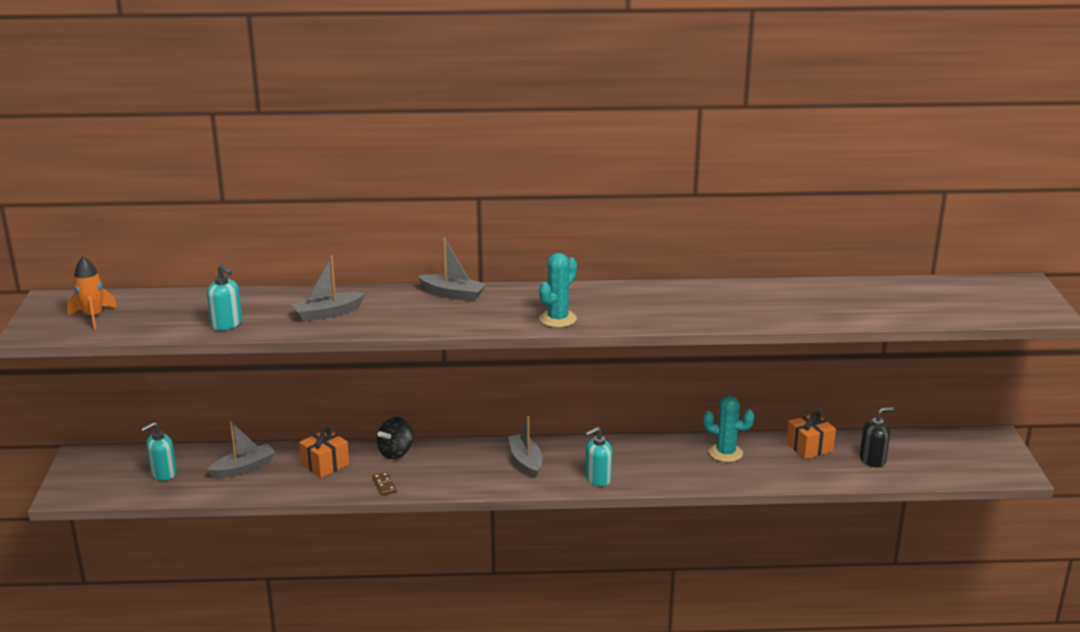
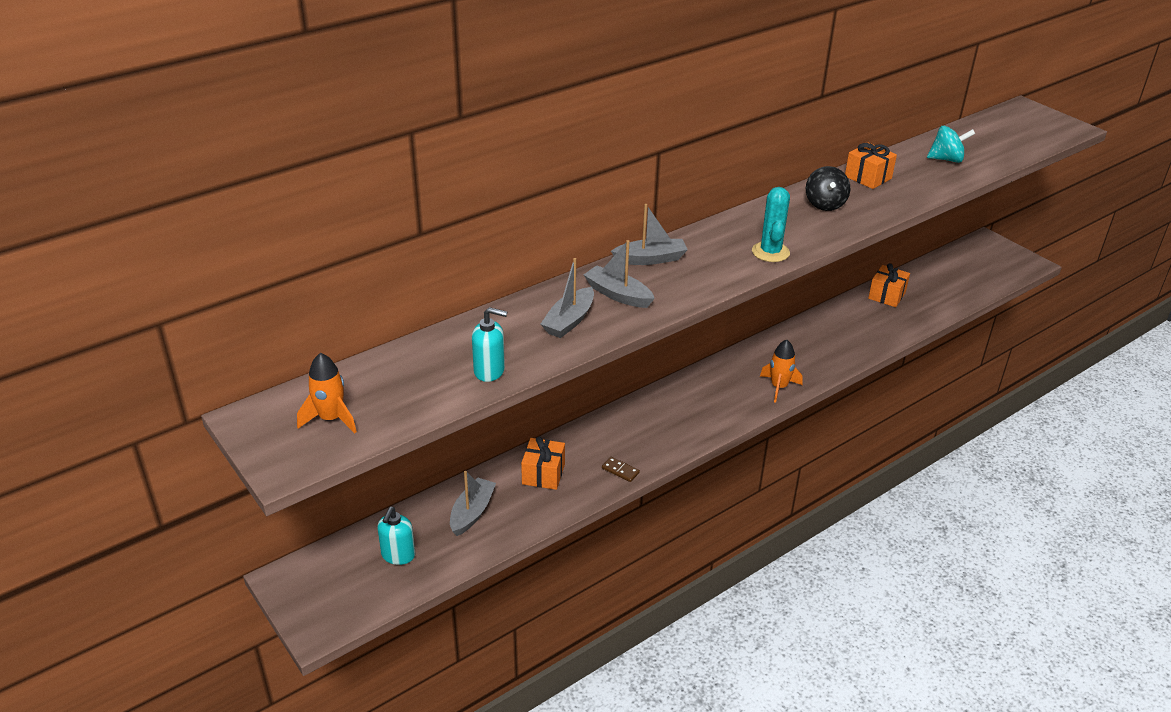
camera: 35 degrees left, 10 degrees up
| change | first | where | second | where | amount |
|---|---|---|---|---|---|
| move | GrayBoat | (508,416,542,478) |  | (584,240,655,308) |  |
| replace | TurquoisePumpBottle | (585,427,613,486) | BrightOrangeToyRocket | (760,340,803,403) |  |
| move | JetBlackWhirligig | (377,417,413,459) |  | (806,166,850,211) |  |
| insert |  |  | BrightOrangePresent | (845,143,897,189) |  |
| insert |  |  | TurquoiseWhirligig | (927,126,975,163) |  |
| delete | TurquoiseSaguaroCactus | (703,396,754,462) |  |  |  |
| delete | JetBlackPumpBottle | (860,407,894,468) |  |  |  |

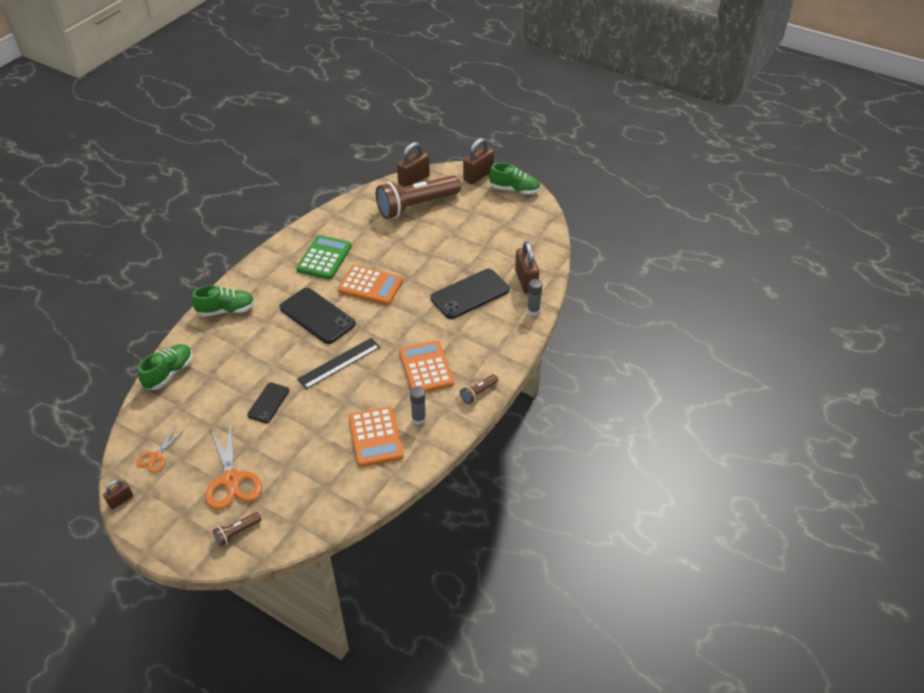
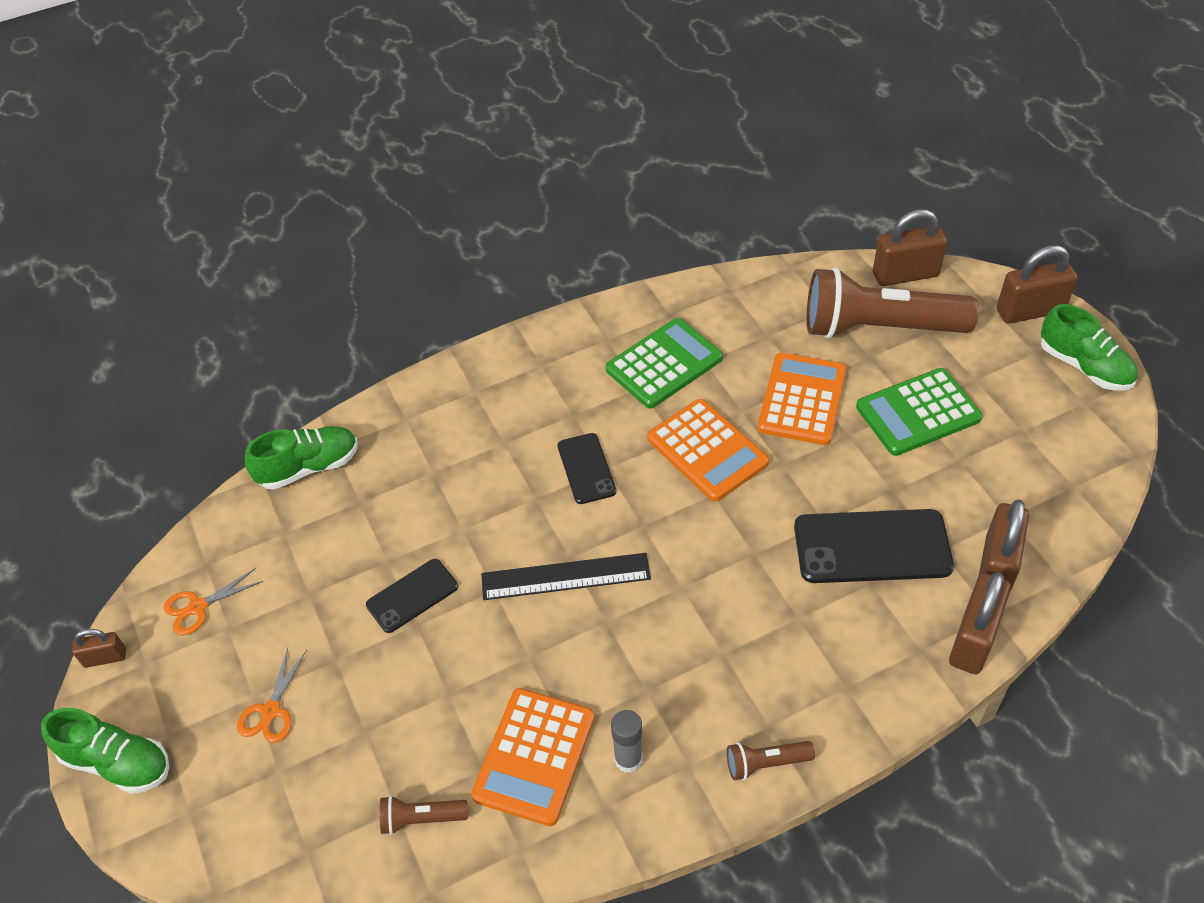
camera: 35 degrees right, 5 degrees up
| change | first | where | second | where | amount |
|---|---|---|---|---|---|
| move | LeafGreenLaceUpShoe | (192,285,255,317) |  | (41,708,169,794) |  |
| resize | BrightOrangeShears | (205,422,262,510) |  | (237,648,307,743) | x0.55 |
| move | DarkBrownFlashlight | (213,512,262,546) |  | (380,796,468,835) |  |
| resize | JetBlackPhone | (280,288,356,344) |  | (557,433,616,504) | x0.57 |
| move | BrightOrangePocketCalculator | (399,340,454,393) |  | (757,353,847,445) |  |
| insert |  |  | LeafGreenPocketCalculator | (856,368,983,456) |  |
| replace | GrayGlueStick | (527,279,543,316) | DarkBrownLock | (949,572,1011,674) |  |

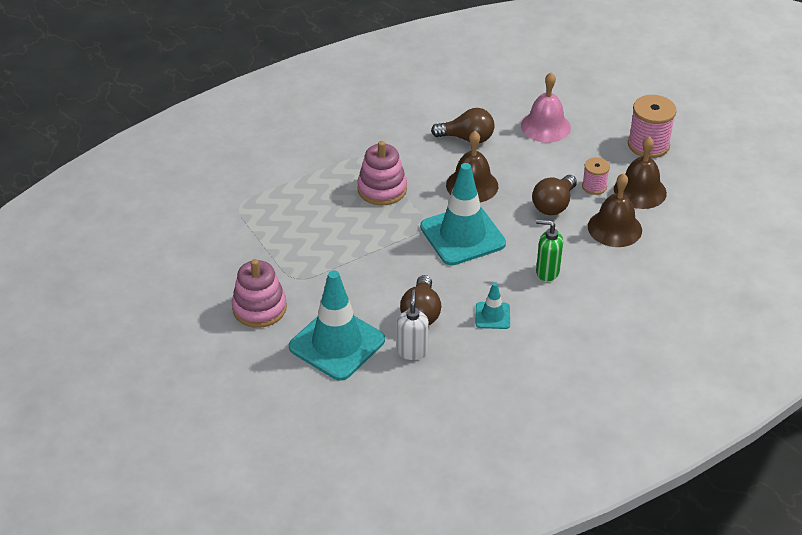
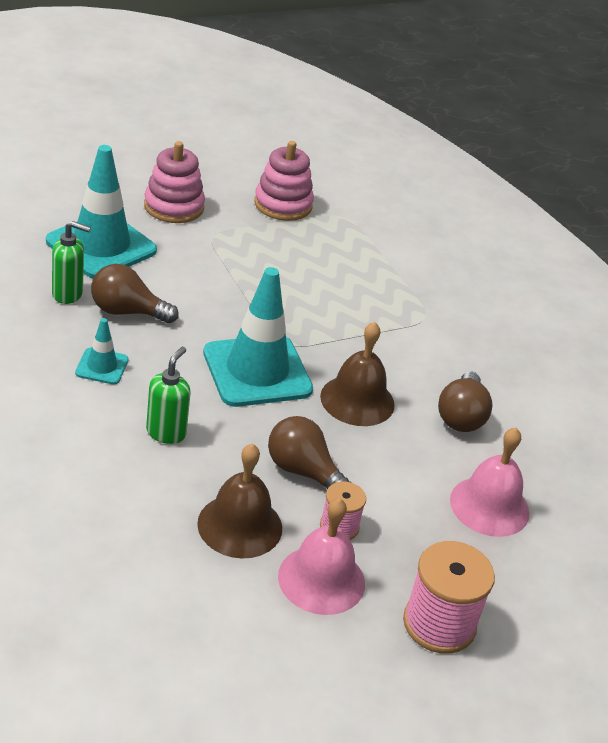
camera: 90 degrees right, 5 degrees down
| change | first | where | second | where | amount |
|---|---|---|---|---|---|
| recolor | PureWhitePumpBottle | (397,289,429,360) | LeafGreenPumpBottle | (52,221,91,304) |  |
| move | PinkStackingRings | (357,141,407,205) |  | (254,141,314,221) |  |
| recolor | DarkBrownHandBell | (614,136,667,209) | PinkHandBell | (278,498,365,615) |  |

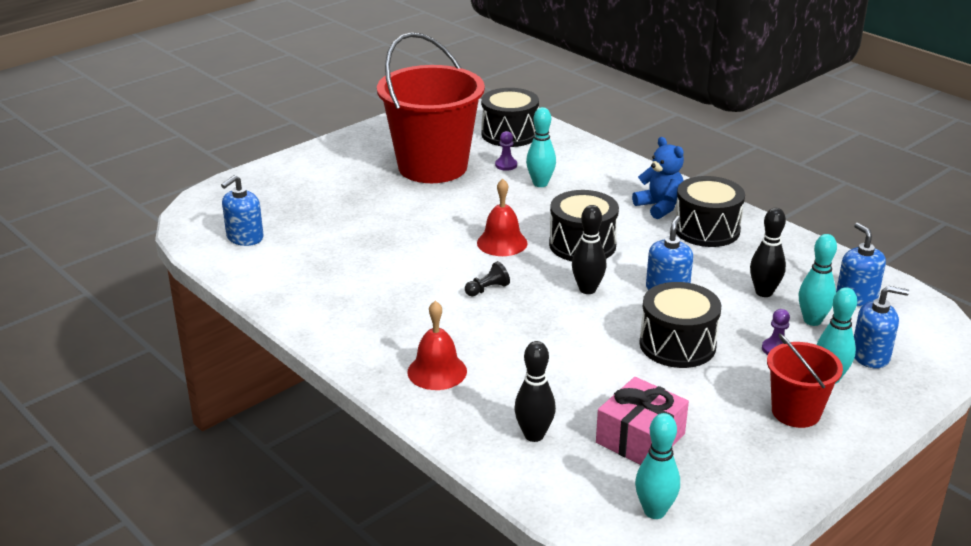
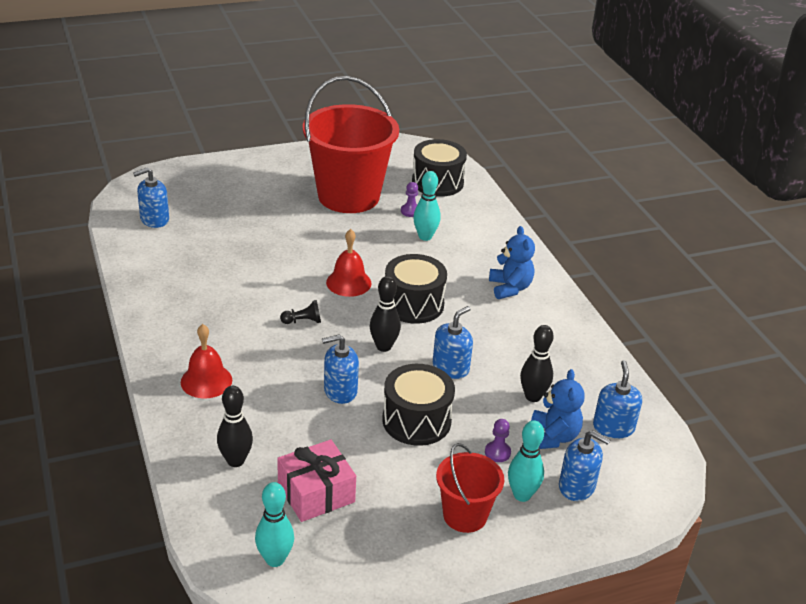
camera: 20 degrees right, 5 degrees up
| change | first | where | second | where | amount |
|---|---|---|---|---|---|
| insert |  |  | BluePumpBottle | (322,334,359,404) |  |
| replace | TurquoiseSkittle | (799,234,837,326) | BlueStuffedBear | (531,369,585,449) |  |
| delete | JetBlackDrum | (676,176,745,247) |  |  |  |

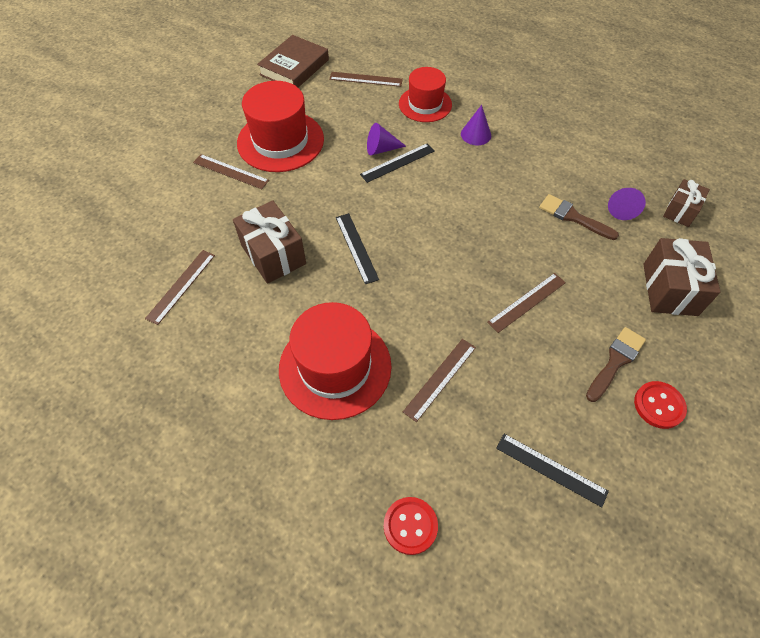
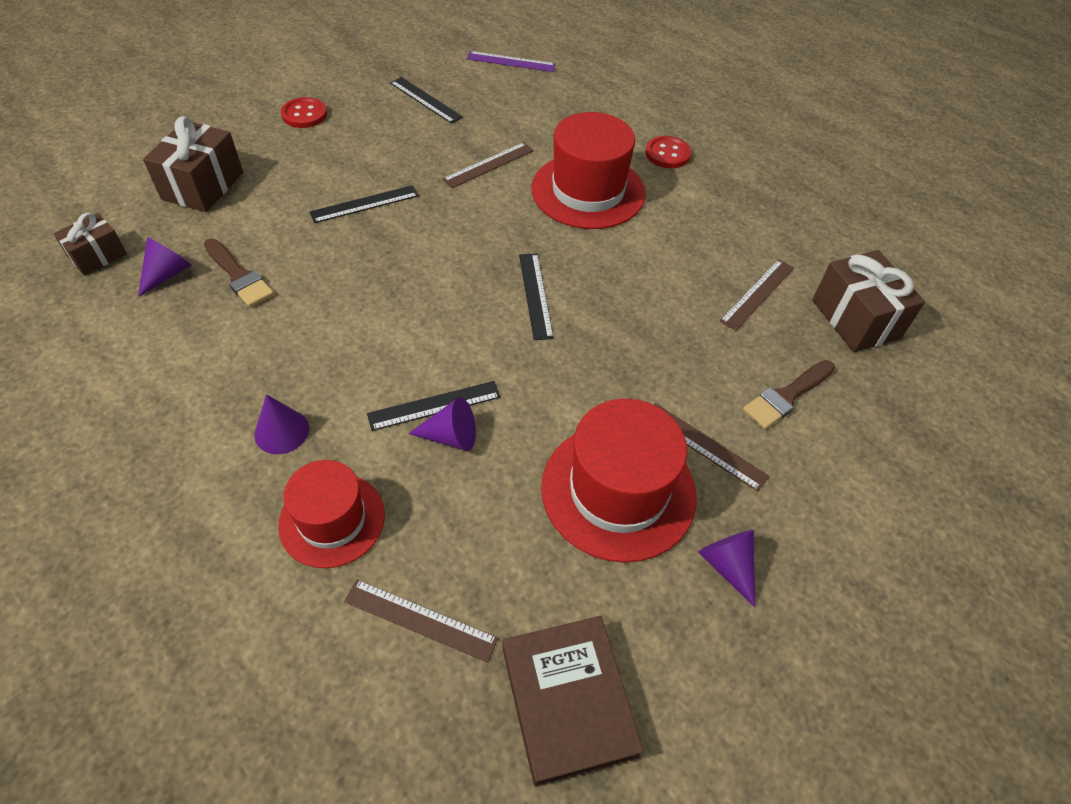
camera: 170 degrees left, 5 degrees down
| change | first | where | second | where | amount |
|---|---|---|---|---|---|
| recolor | DarkBrownStraightedge | (487,273,566,333) | JetBlackStraightedge | (310,185,419,223) |  |
| insert |  |  | PurpleStraightedge | (466,51,556,72) |  |
| rotate | DarkBrownBook | (257,35,329,88) |  | (503,616,644,787) | 60 degrees counterclockwise |
| move | ScarletSewingButton | (384,497,438,555) |  | (645,136,691,168) |  |
| insert |  |  | PurpleSolidCone | (698,530,755,607) |  |
| move | DarkBrownBrush | (586,327,646,402) |  | (743,360,835,429) |  |
| move | DarkBrownPresent | (233,201,306,284) |  | (812,250,925,352) |  |

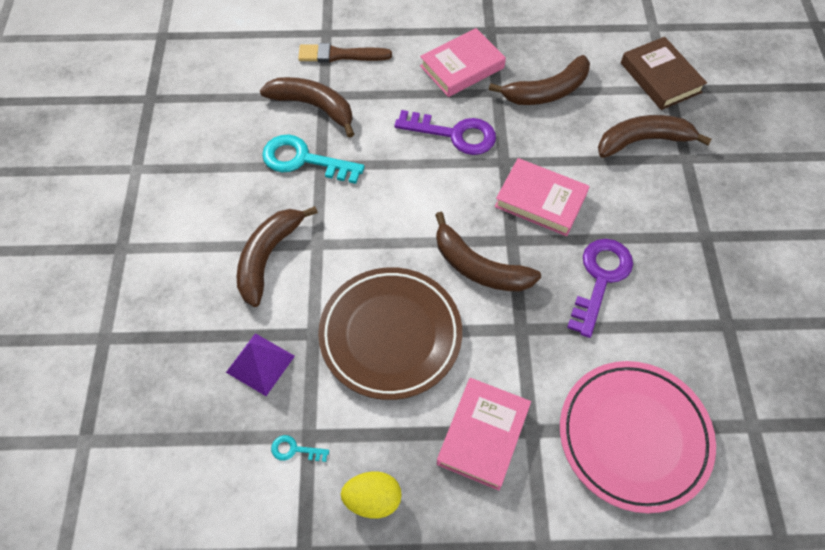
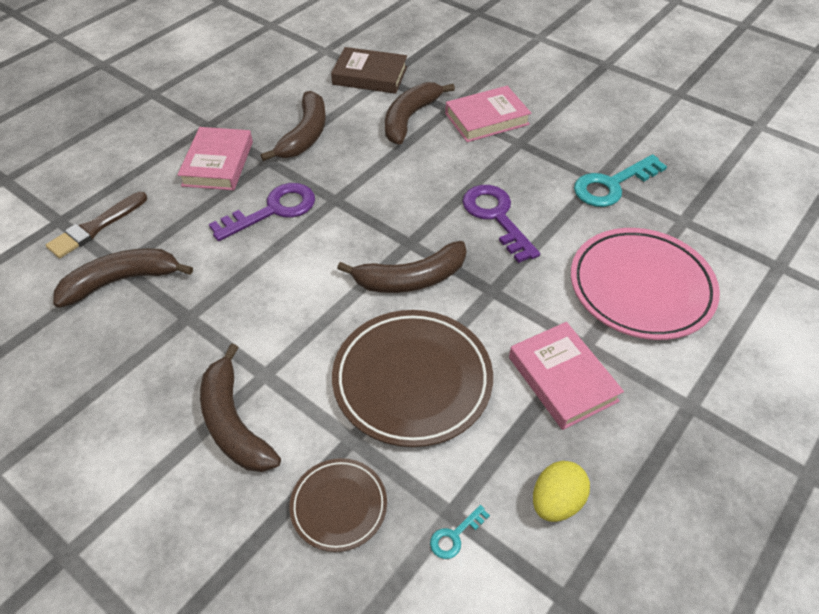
camera: 50 degrees left, 10 degrees down
| change | first | where | second | where | amount |
|---|---|---|---|---|---|
| replace | PurpleSolidPyramid | (226,333,295,396) | DarkBrownPlate | (289,458,387,552) |  |
| move | PinkBook | (495,158,590,236) |  | (445,86,531,142) |  |
| move | TurquoiseDoorKey | (262,135,365,184) |  | (574,154,667,207) |  |

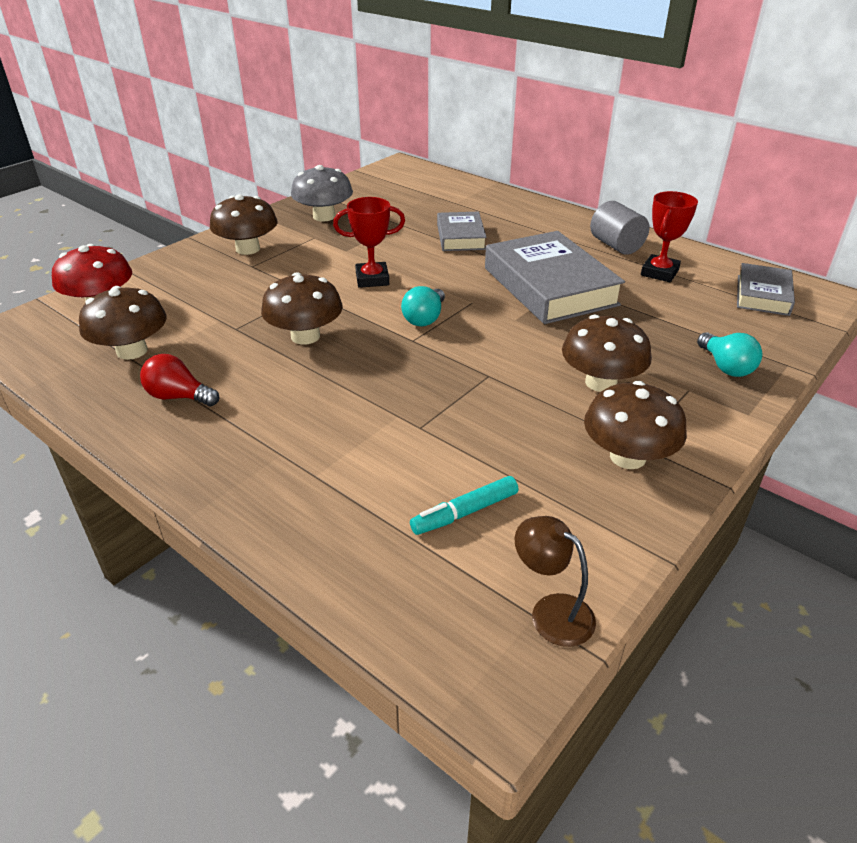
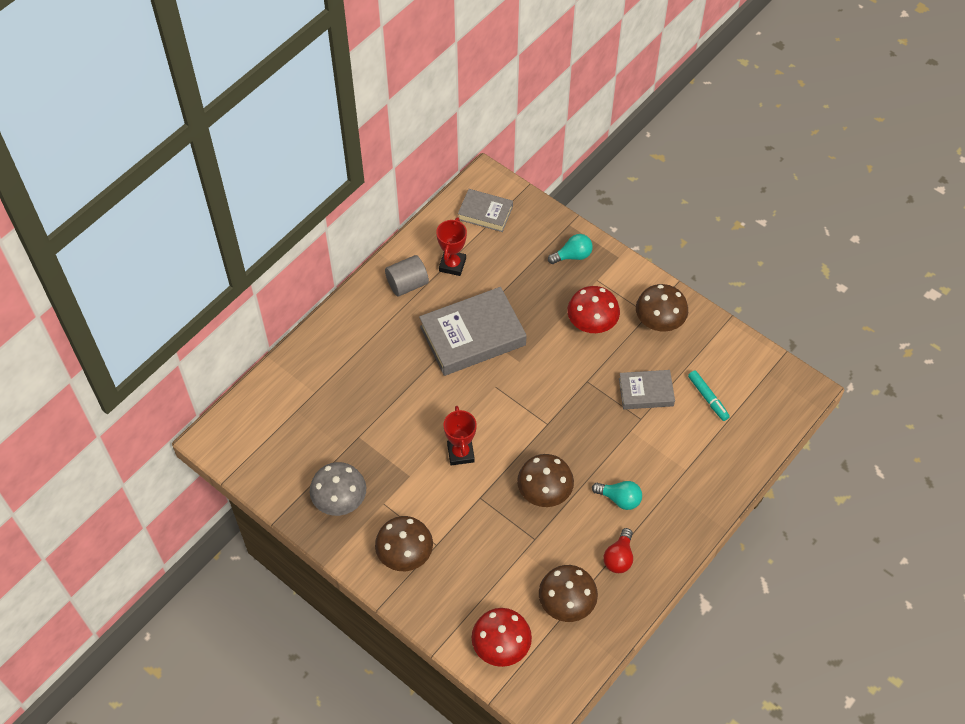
camera: 90 degrees left, 20 degrees up
| change | first | where | second | where | amount |
|---|---|---|---|---|---|
| rotate | ScarletAwardCup | (641,191,698,282) |  | (436,217,467,276) | 75 degrees clockwise |
| recolor | DarkBrownFungus | (562,315,652,392) | ScarletFungus | (567,286,620,333) |  |
| move | TurquoiseLightBulb | (401,286,445,326) |  | (592,481,642,510) |  |
| move | GrayBook | (437,212,487,251) |  | (619,370,675,409) |  |
| delete | DarkBrownLamp | (515,516,596,647) |  |  |  |

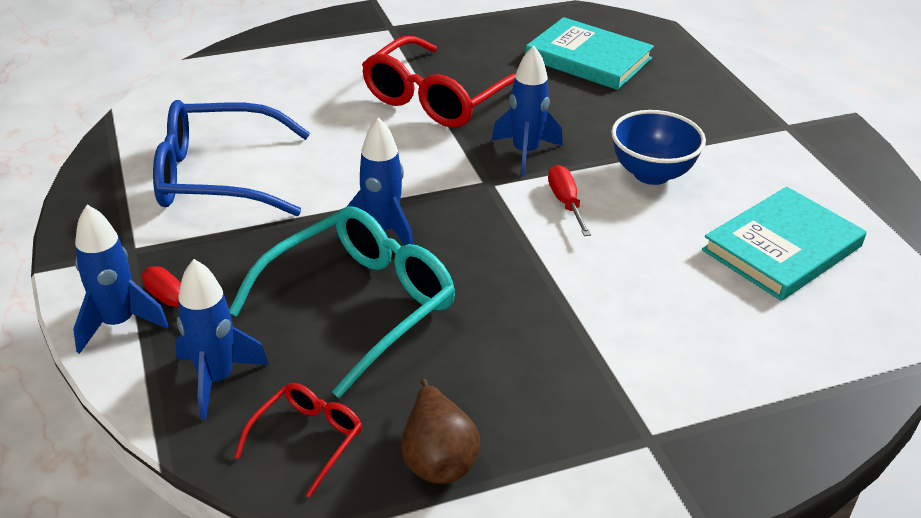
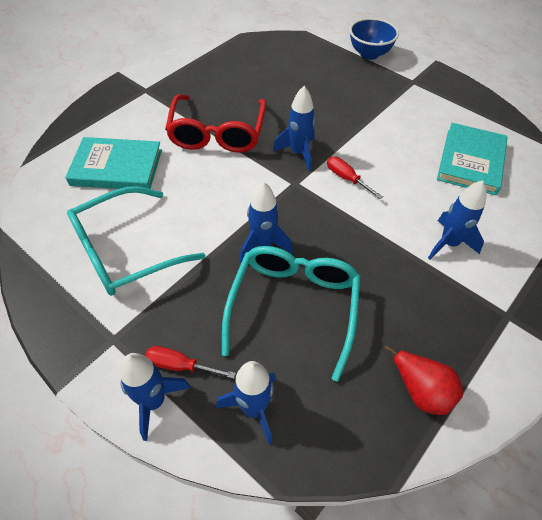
camera: 30 degrees left, 15 degrees up
| change | first | where | second | where | amount |
|---|---|---|---|---|---|
| move | TurquoiseBook | (525,17,654,90) |  | (65,137,162,189) |  |
| recolor | BlueGlasses | (153,100,310,216) | TurquoiseGlasses | (67,186,205,296) |  |
| move | BlueDeepDish | (611,110,706,185) |  | (350,18,399,60) |  |
| recolor | DarkBrownPearFruit | (401,379,480,484) | ScarletPearFruit | (384,345,463,415) |  |
| insert |  |  | BlueToyRocket | (428,180,487,259) |  |
| delete | ScarletGlasses | (235,383,362,497) |  |  |  |

